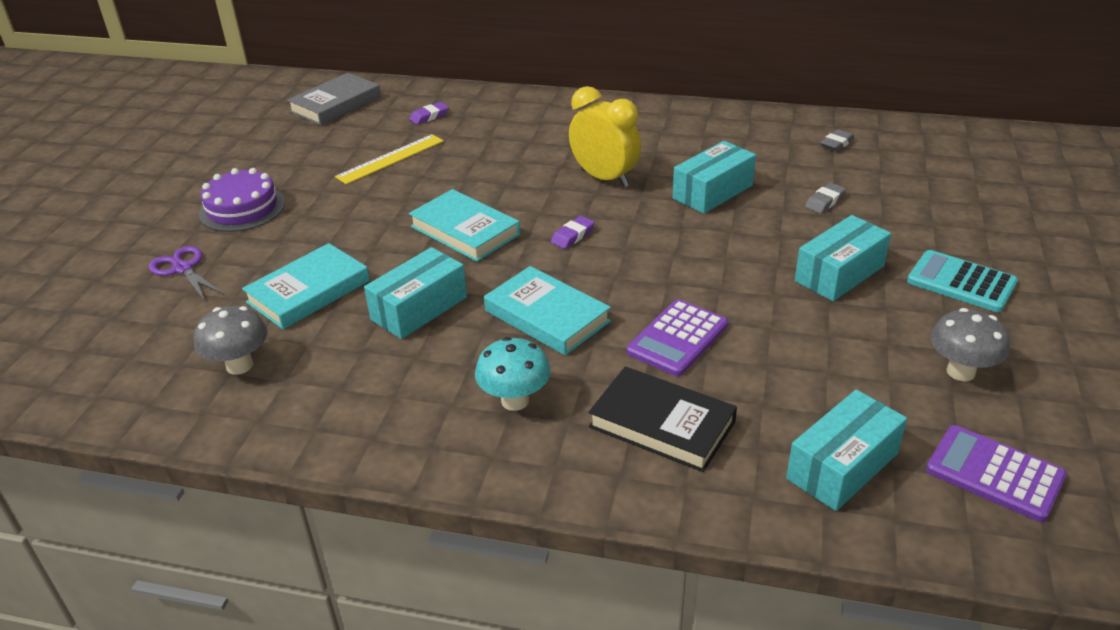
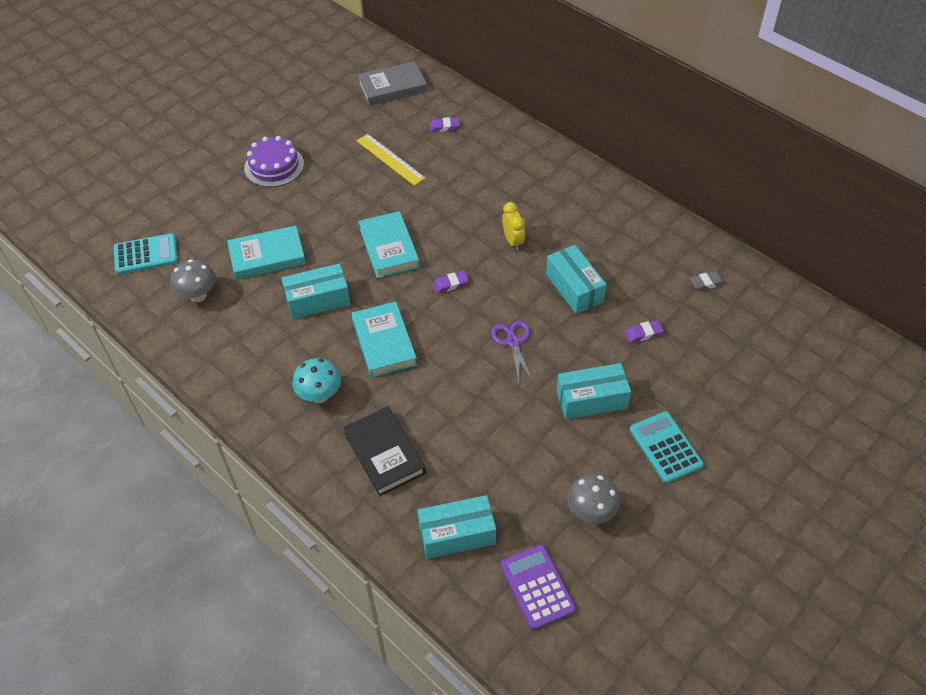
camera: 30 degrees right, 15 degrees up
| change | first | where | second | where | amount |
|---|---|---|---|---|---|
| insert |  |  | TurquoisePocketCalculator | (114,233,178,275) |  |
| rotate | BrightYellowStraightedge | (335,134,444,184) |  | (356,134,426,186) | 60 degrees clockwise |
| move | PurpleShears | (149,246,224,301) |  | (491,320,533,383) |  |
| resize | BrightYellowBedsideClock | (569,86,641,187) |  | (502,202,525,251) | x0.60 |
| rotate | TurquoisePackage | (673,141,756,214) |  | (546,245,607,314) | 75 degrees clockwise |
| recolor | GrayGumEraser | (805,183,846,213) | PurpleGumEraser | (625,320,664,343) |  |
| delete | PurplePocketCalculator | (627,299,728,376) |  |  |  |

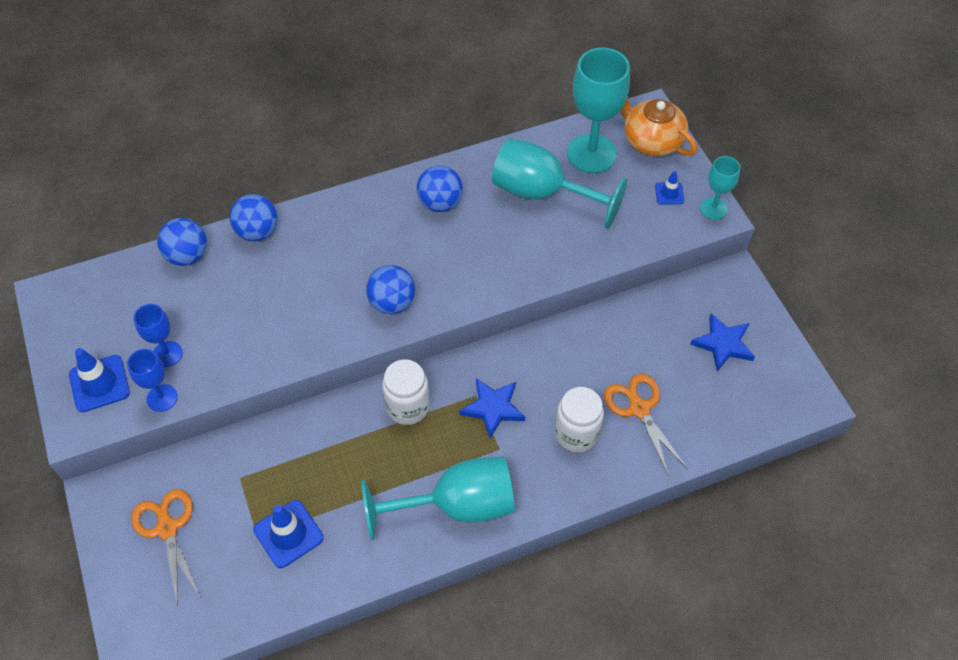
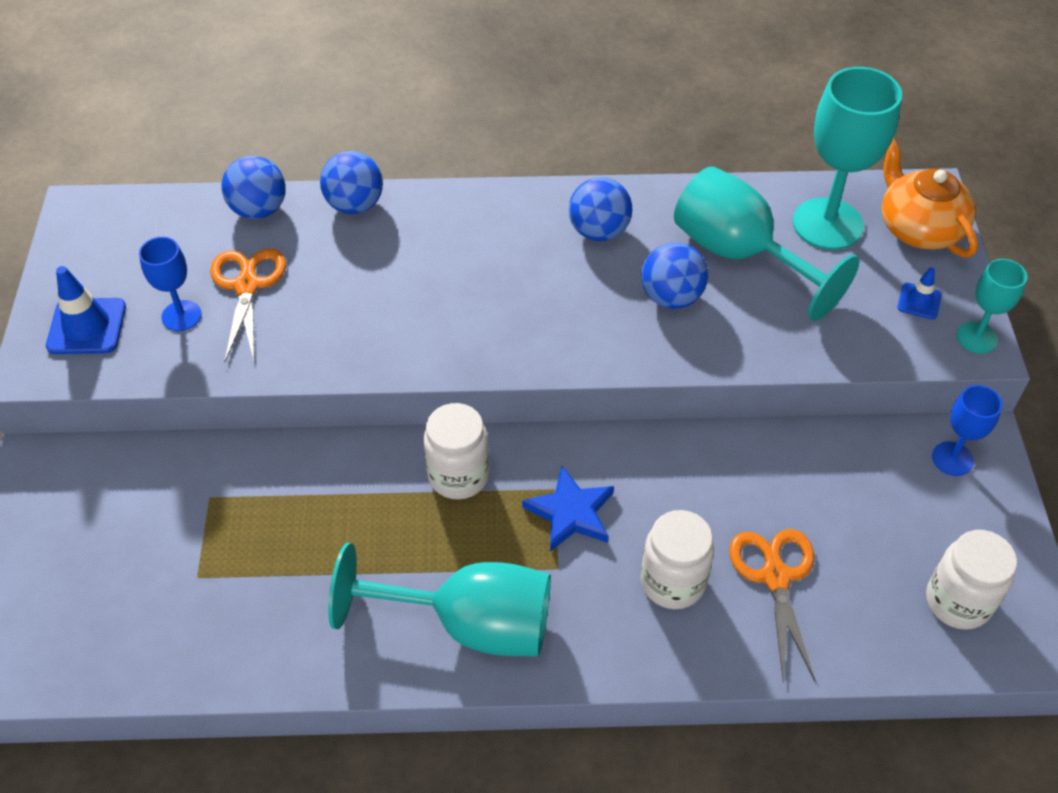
camera: 20 degrees right, 5 degrees down
| change | first | where | second | where | amount |
|---|---|---|---|---|---|
| move | BrightOrangeShears | (131,489,200,606) |  | (210,249,286,363) |  |
| move | BlueBall | (366,265,415,314) |  | (641,242,708,309) |  |
| insert |  |  | PureWhiteJamJar | (926,530,1017,630) |  |
| move | BlueChalice | (127,349,178,412) |  | (932,385,1003,476) |  |
| delete | BlueSafetyCone | (253,500,324,568) |  |  |  |
| delete | BlueStarShape | (690,313,755,371) |  |  |  |

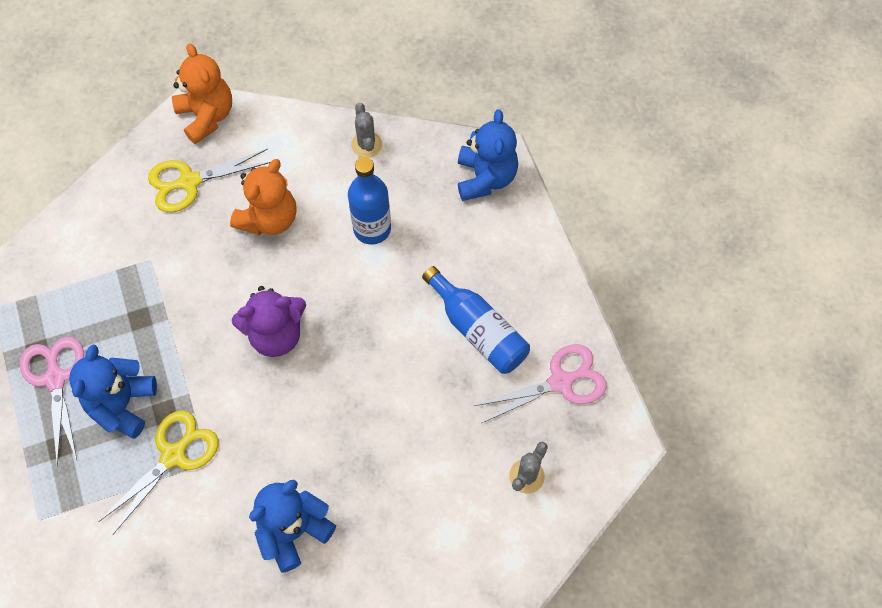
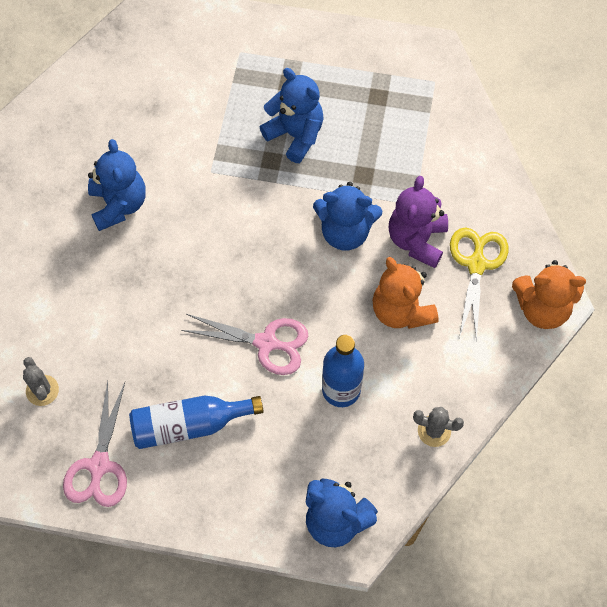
camera: 120 degrees right, 0 degrees up
| change | first | where | second | where | amount |
|---|---|---|---|---|---|
| move | PinkShears | (20,337,84,466) |  | (181,314,308,375) |  |
| insert |  |  | BlueStuffedBear | (313,182,382,251) |  |
| move | PurpleStuffedBear | (232,286,306,357) |  | (389,176,448,268) |  |
| delete | BrightYellowShears | (98,410,219,534) |  |  |  |

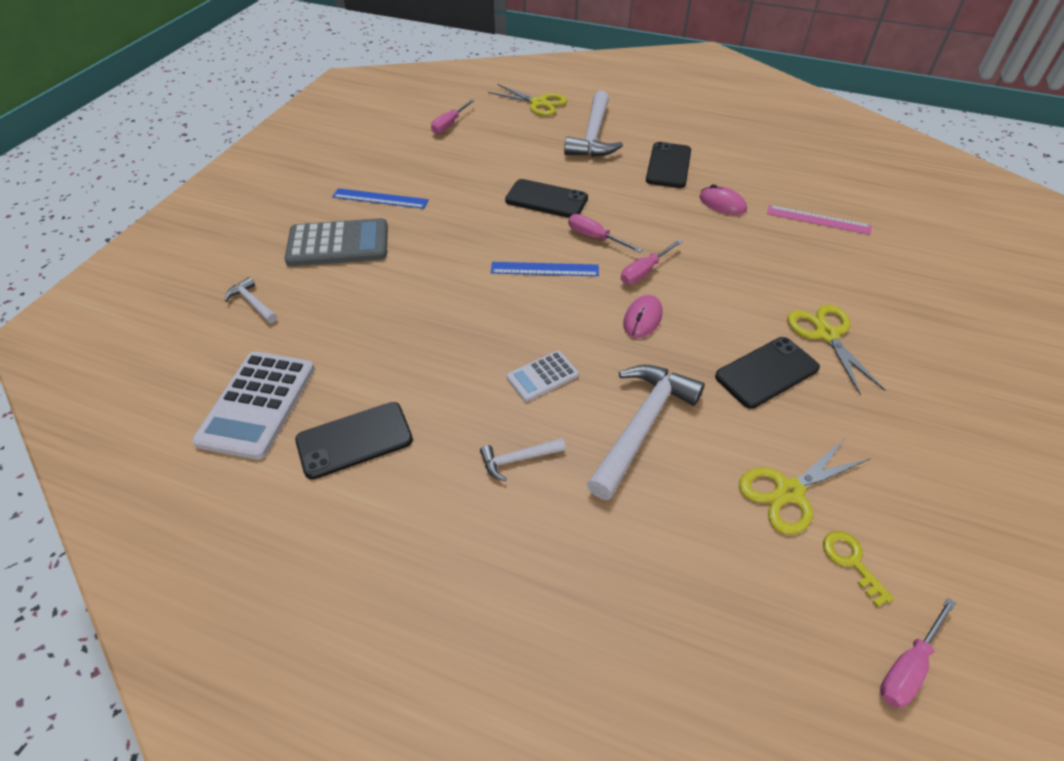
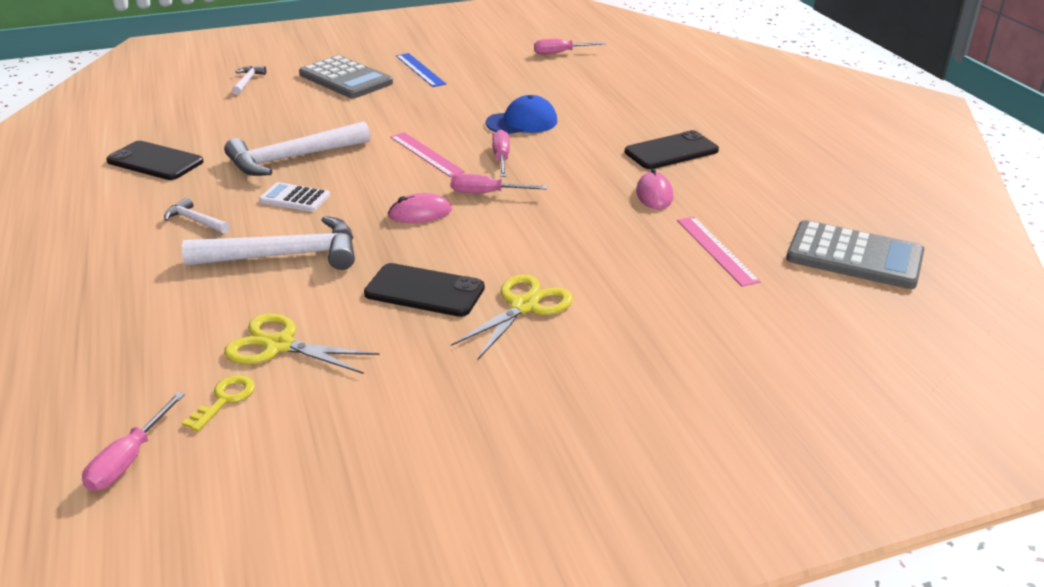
camera: 50 degrees right, 15 degrees down
| change | first | where | second | where | amount |
|---|---|---|---|---|---|
| rotate | PinkHandScrewdriver | (880,598,956,708) |  | (82,392,185,491) | 75 degrees counterclockwise |
| move | PureWhiteCarpenter'sHammer | (564,91,623,157) |  | (224,121,370,176) |  |
| recolor | BlueStraightedge | (491,262,599,276) | PinkStraightedge | (390,132,465,177) |  |
| replace | JetBlackPhone | (505,179,588,218) | BluePeakedCap | (486,95,557,134) |  |
| insert |  |  | GrayPocketCalculator | (786,220,924,289) |  |
| delete | PureWhitePocketCalculator | (192,352,315,460) |  |  |  |
| delete | BrightYellowShears | (488,84,567,116) |  |  |  |

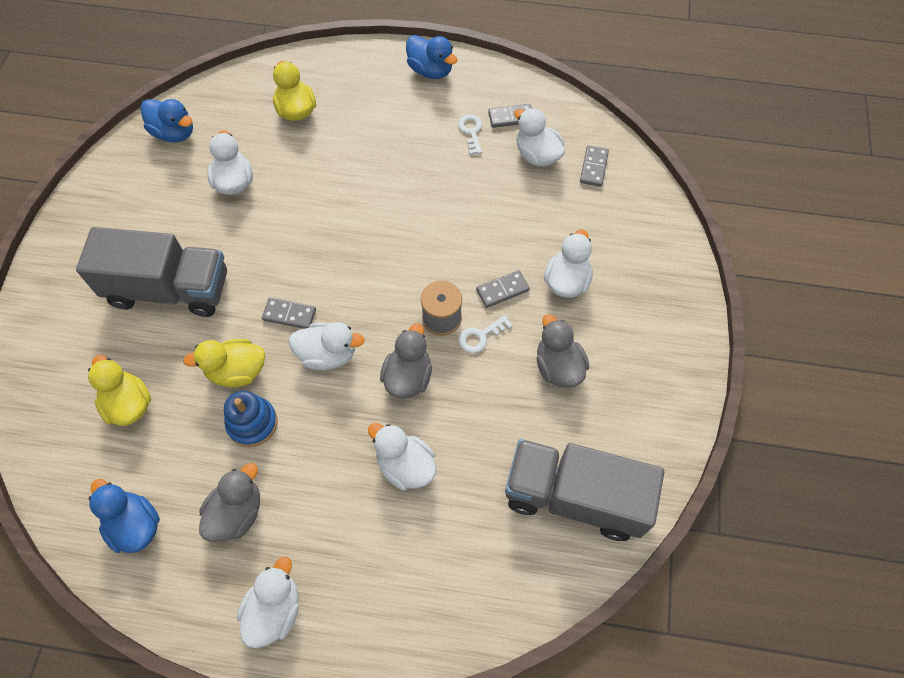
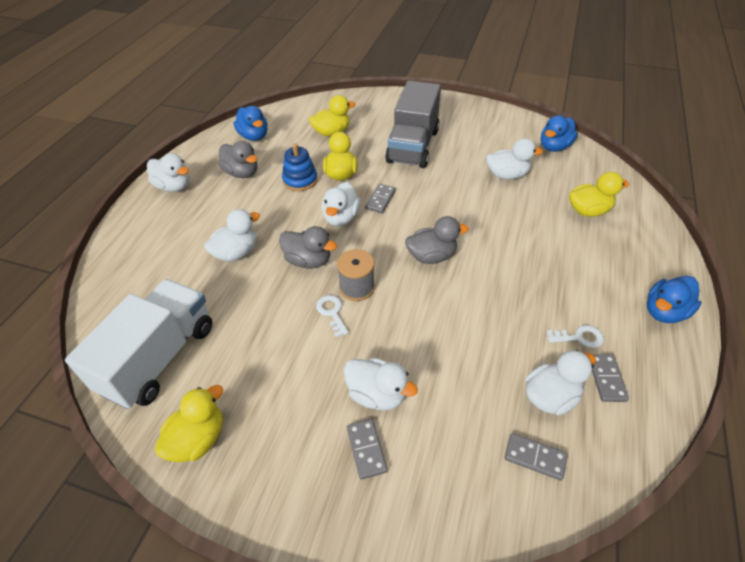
camera: 100 degrees right, 15 degrees down
| change | first | where | second | where | amount |
|---|---|---|---|---|---|
| recolor | GrayToyTruck | (505,439,664,541) | PureWhiteToyTruck | (65,279,212,409) |  |
| insert |  |  | BrightYellowDuck | (155,385,223,462) |  |
| rotate | BlueDuck | (89,479,160,553) |  | (234,106,268,141) | 90 degrees clockwise |
| move | GrayDomino | (476,270,530,308) |  | (347,419,387,480) |  |
| move | GrayDuck | (537,314,589,388) |  | (405,216,469,264) |  |

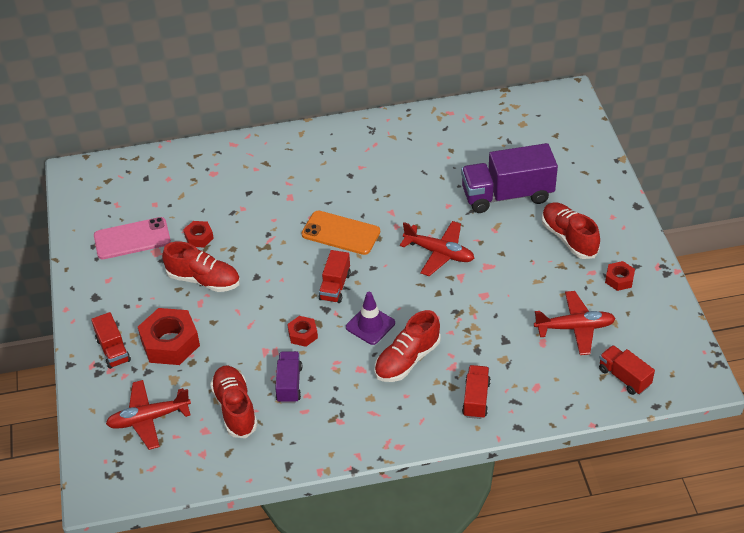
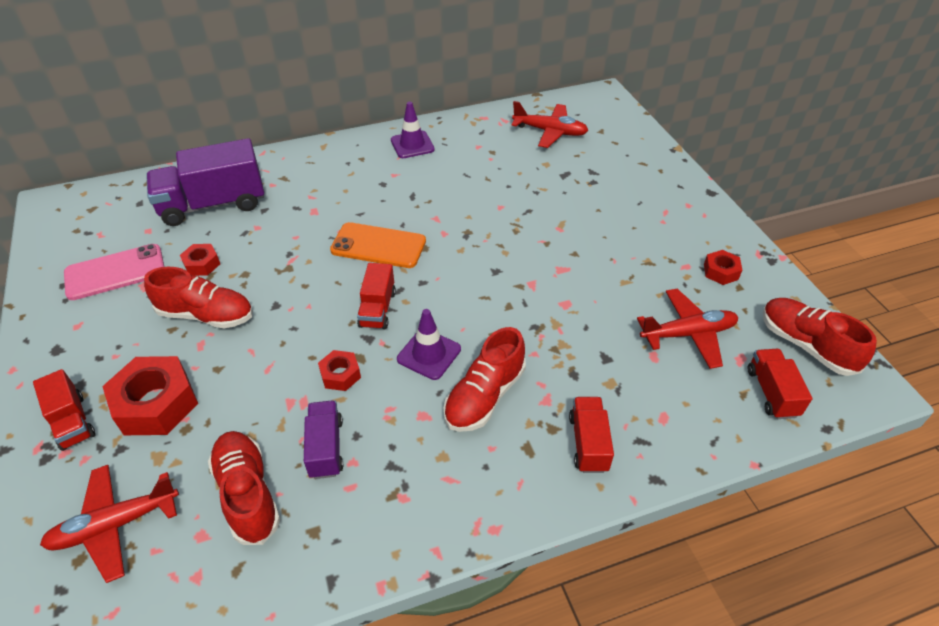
camera: 10 degrees left, 0 degrees up
| change | first | where | second | where | amount |
|---|---|---|---|---|---|
| move | PurpleToyTruck | (461,143,558,213) |  | (146,138,264,226) |  |
| insert |  |  | PurpleSafetyCone | (391,102,435,158) |  |
| move | ScarletAeroplane | (400,221,475,276) |  | (511,101,588,148) |  |
| rotate | ScarletToyTruck | (599,345,655,395) |  | (748,349,813,419) | 45 degrees clockwise |
| move | ScarletLaceUpShoe | (542,202,600,259) |  | (763,298,877,376) |  |

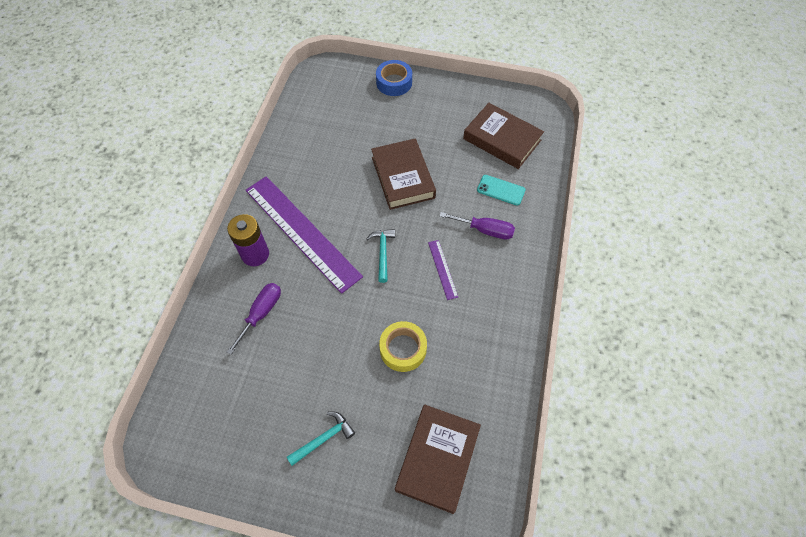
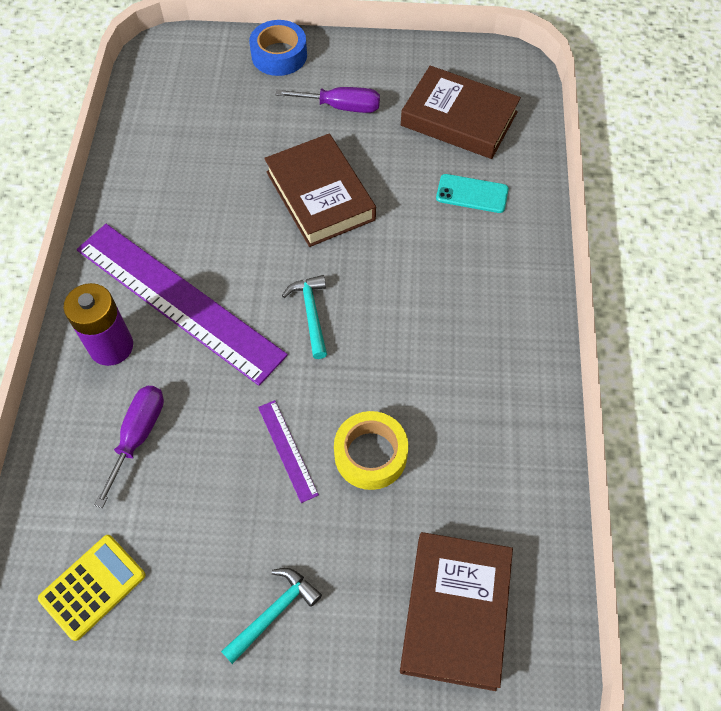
camera: 10 degrees left, 0 degrees up
| change | first | where | second | where | amount |
|---|---|---|---|---|---|
| insert |  |  | BrightYellowPocketCalculator | (38,535,145,641) |  |
| move | PurpleStraightedge | (428,240,458,300) |  | (258,400,319,503) |  |
| move | PurpleHandScrewdriver | (440,212,515,239) |  | (276,87,380,113) |  |

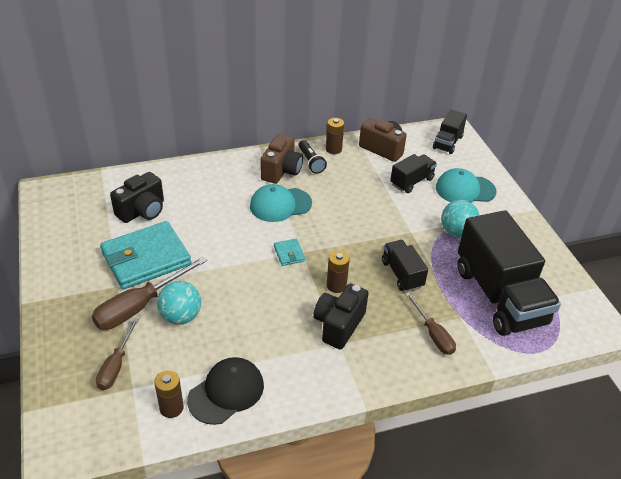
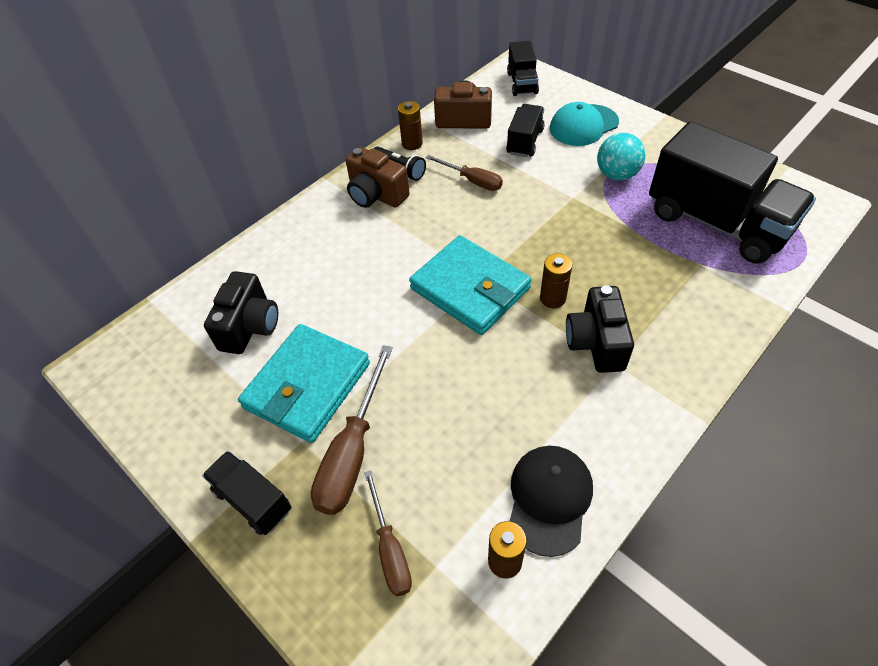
camera: 25 degrees left, 10 degrees up
| change | first | where | second | where | amount |
|---|---|---|---|---|---|
| move | JetBlackToyTruck | (382,240,428,292) |  | (202,451,291,535) |  |
| rotate | DarkBrownPhotoCamera | (261,134,303,184) |  | (346,147,410,208) | 135 degrees clockwise |
| resize | TurquoiseWallet | (274,239,305,266) |  | (409,235,531,335) | x2.41 |
| move | DarkBrownHandScrewdriver | (405,292,456,355) |  | (425,155,503,191) |  |
| delete | TurquoiseBall | (157,281,201,325) |  |  |  |
| delete | TurquoisePeakedCap | (250,184,312,222) |  |  |  |

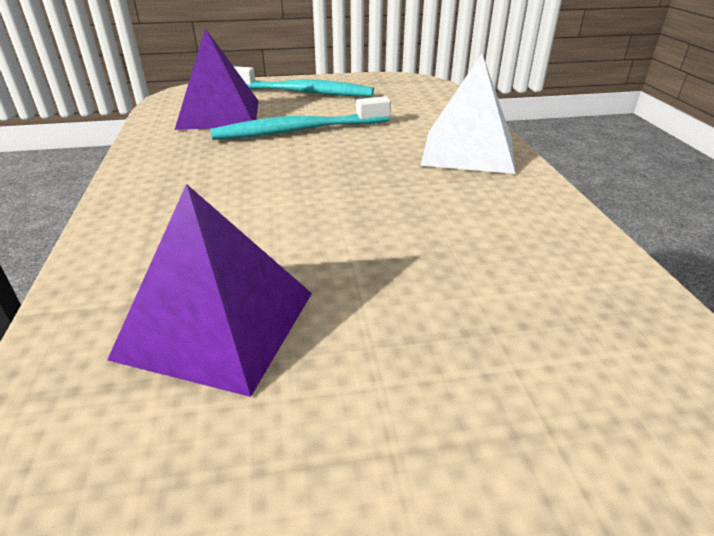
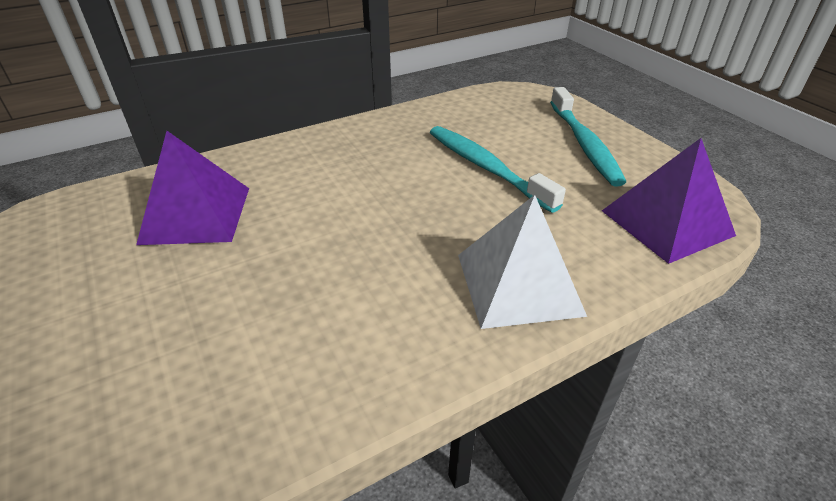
camera: 70 degrees right, 5 degrees up
| change | first | where | second | where | amount |
|---|---|---|---|---|---|
| move | PurpleSolidPyramid | (175,28,259,130) |  | (602,138,736,264) |  |

